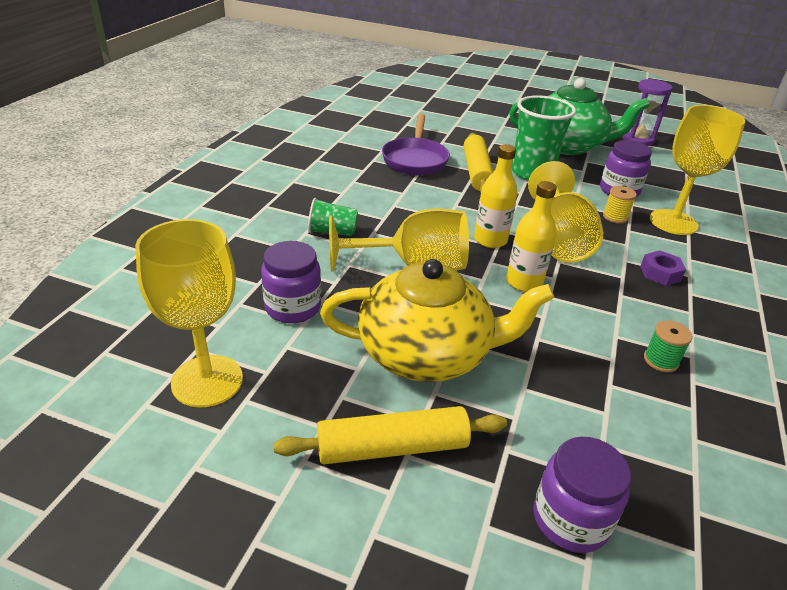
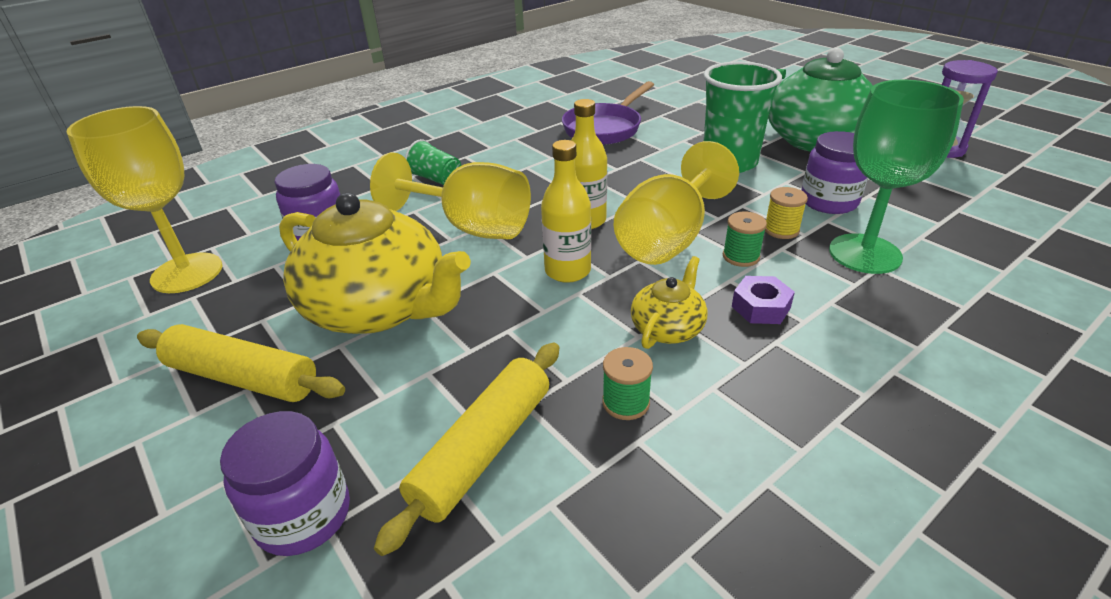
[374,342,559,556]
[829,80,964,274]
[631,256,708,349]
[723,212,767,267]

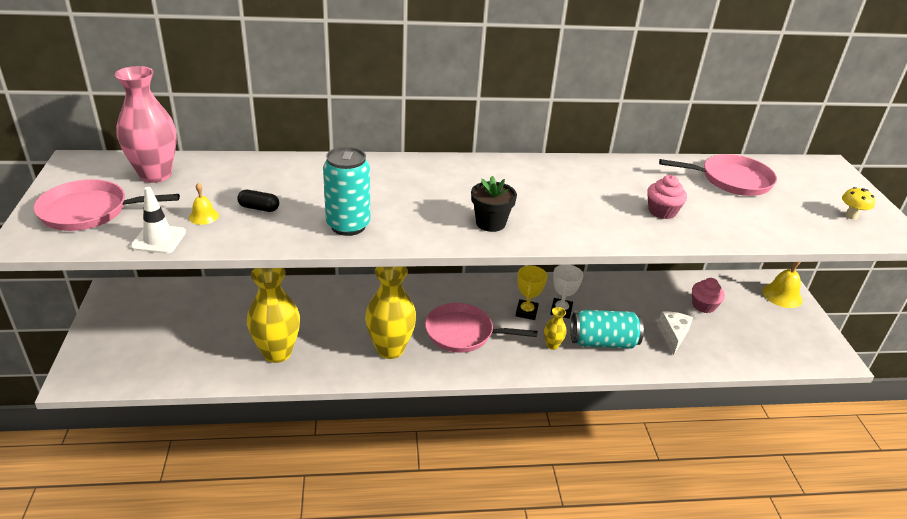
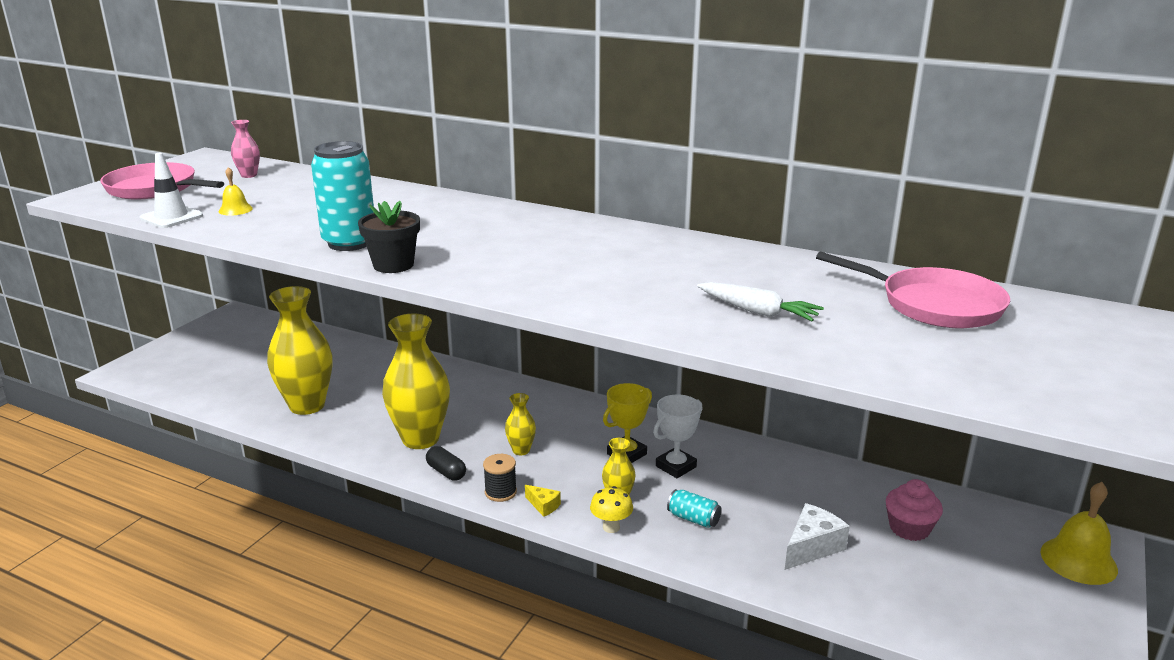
[231,120,260,178]
[426,446,466,481]
[505,393,536,455]
[358,201,420,273]
[667,489,722,528]
[697,282,824,321]
[590,486,633,533]
[483,454,517,502]
[525,485,561,517]

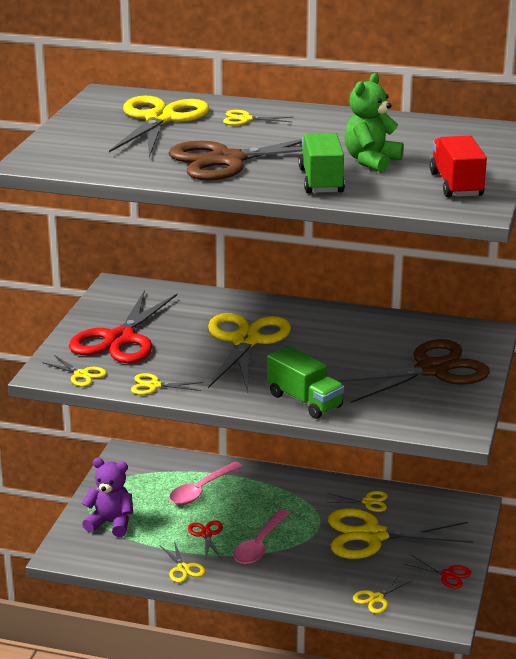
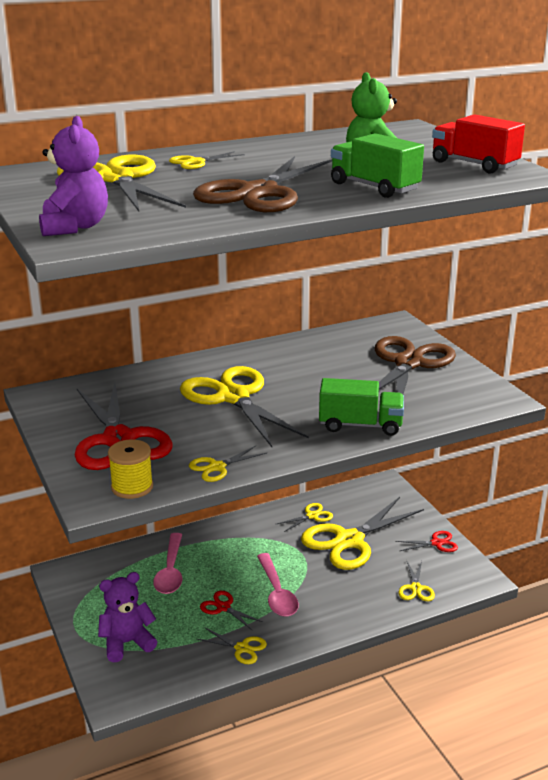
[108,440,153,499]
[39,116,108,236]

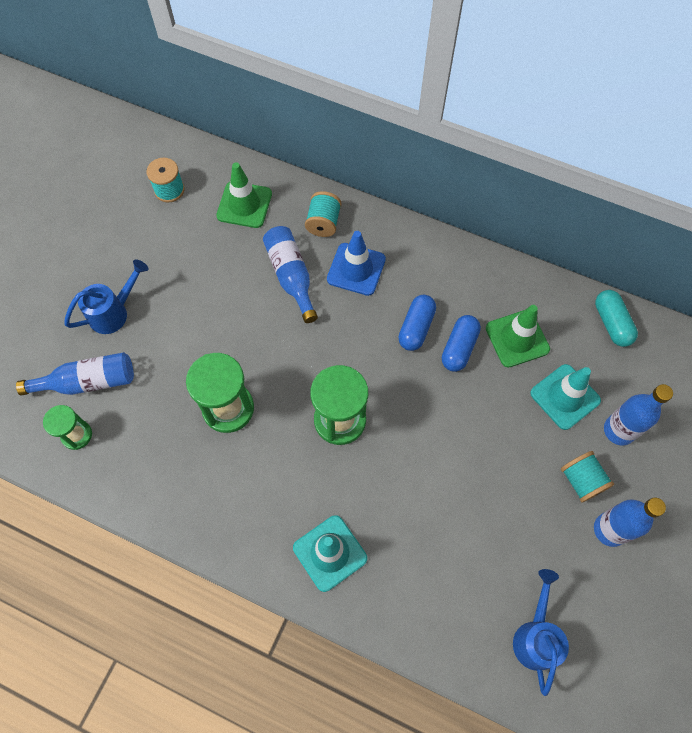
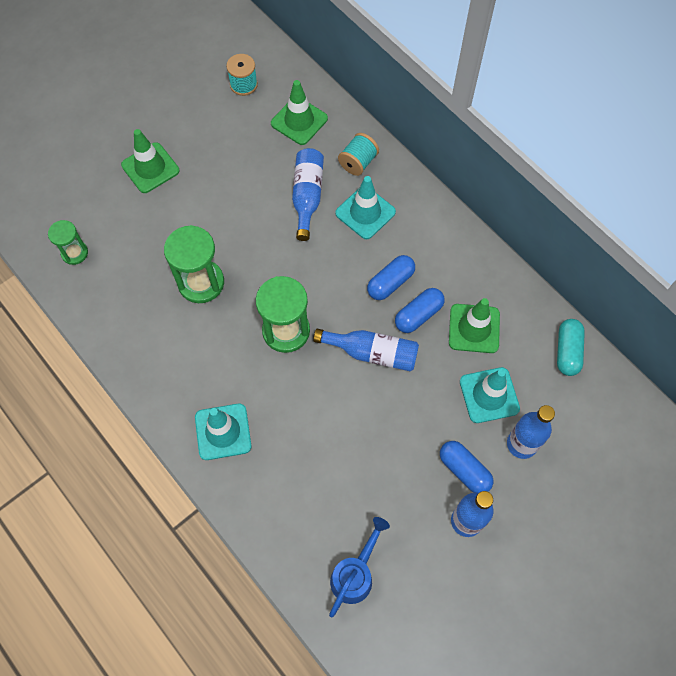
[313,329,419,371]
[121,129,180,193]
[335,176,396,239]
[440,441,493,493]

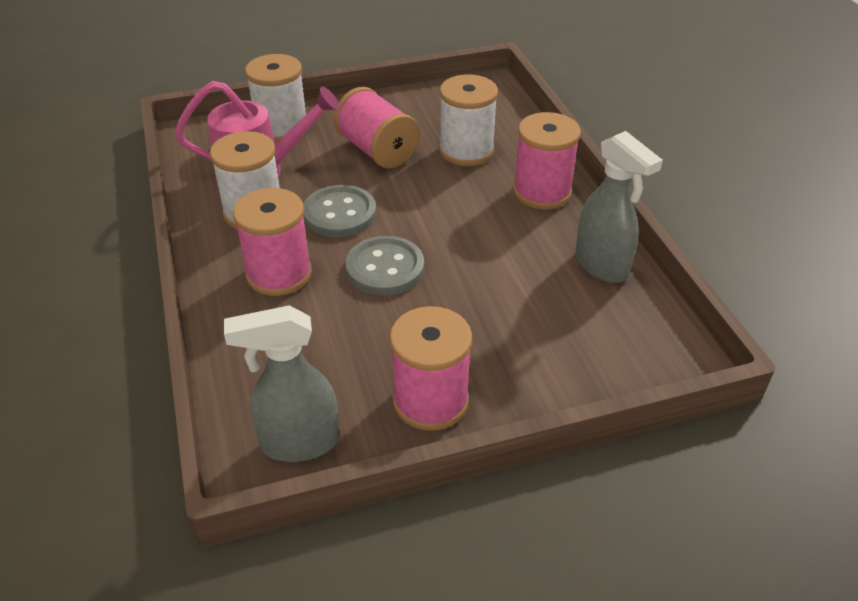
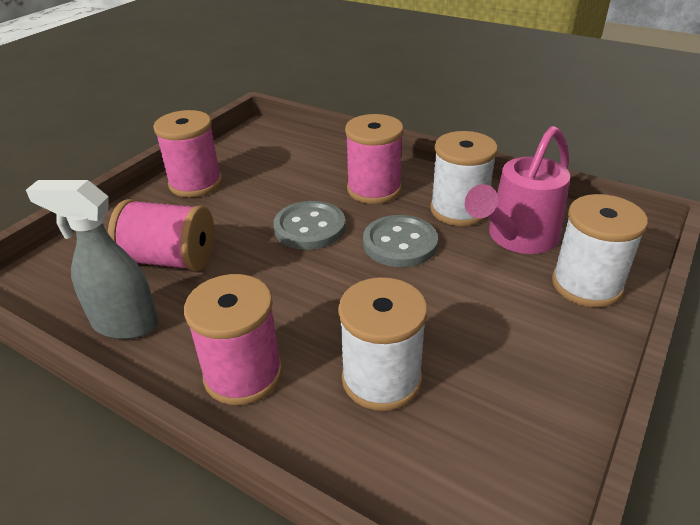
[224,305,339,462] (first image)
[108,199,215,271]

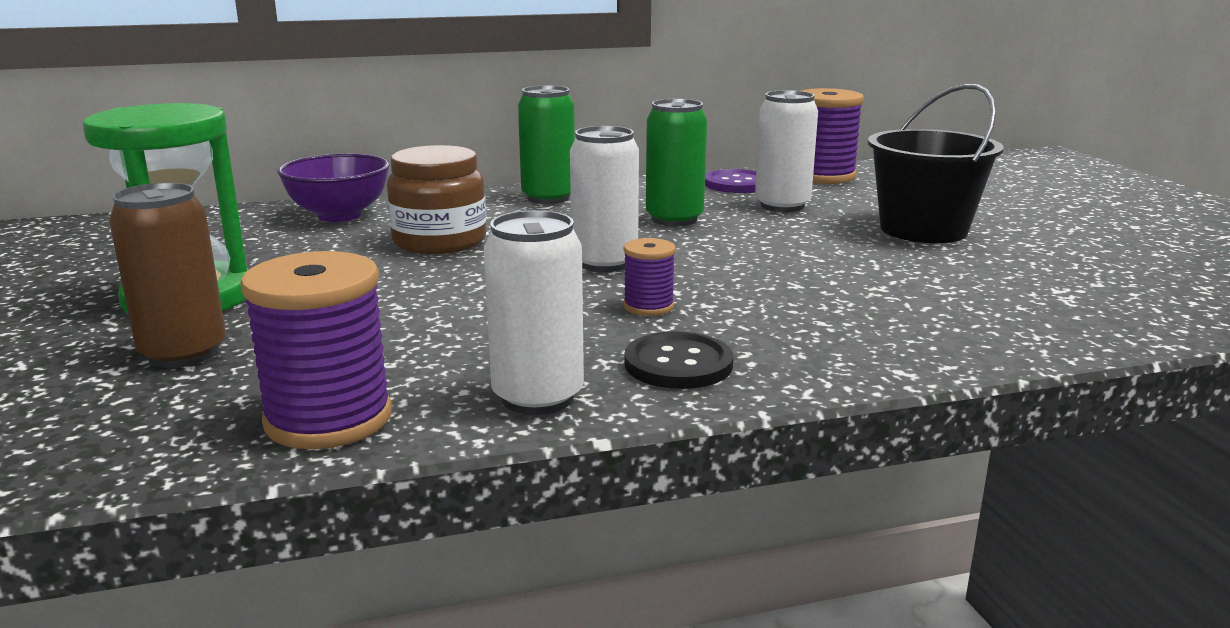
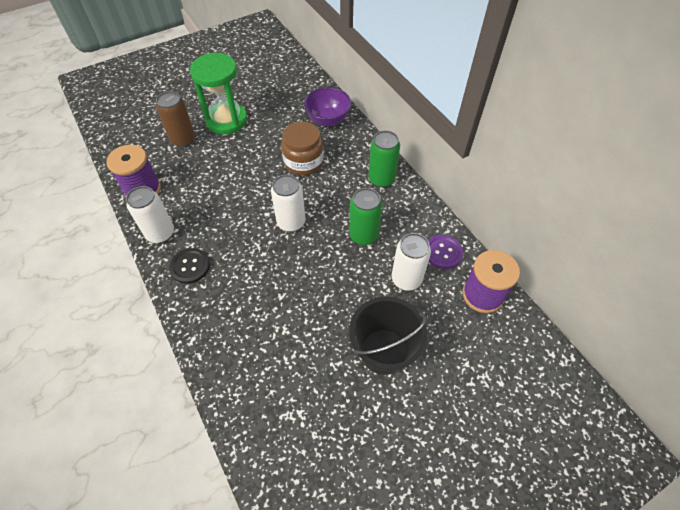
[623,238,676,316] (first image)

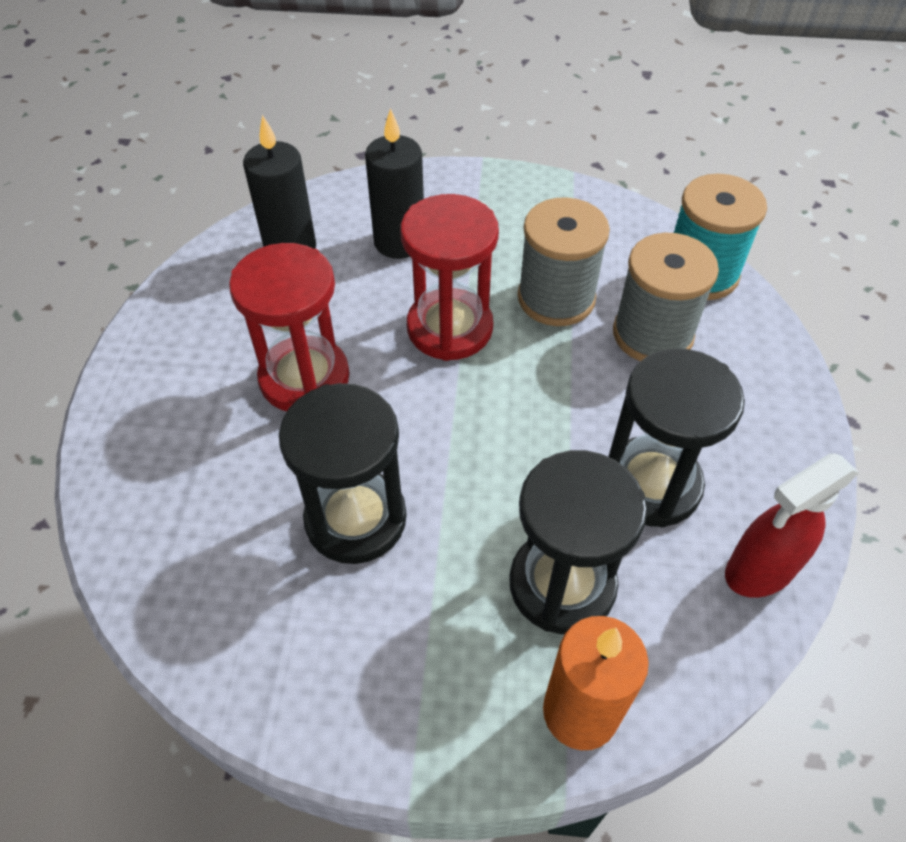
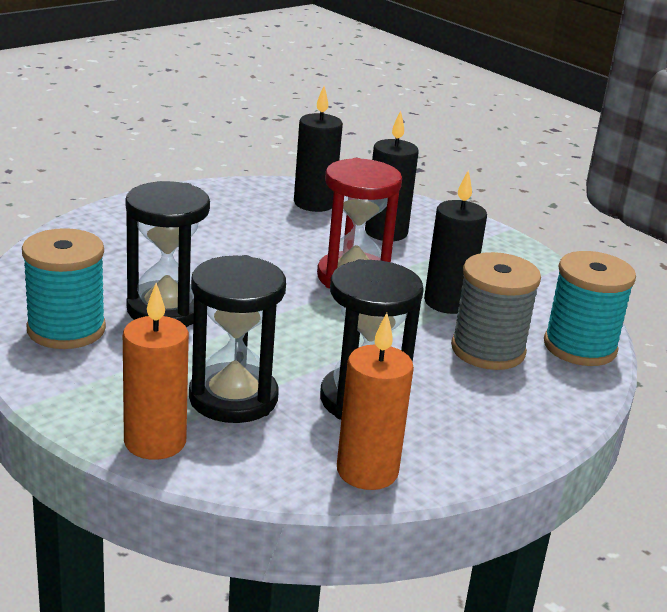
[229,243,349,411] (first image)
[424,170,487,314]
[337,313,414,490]
[22,228,106,349]

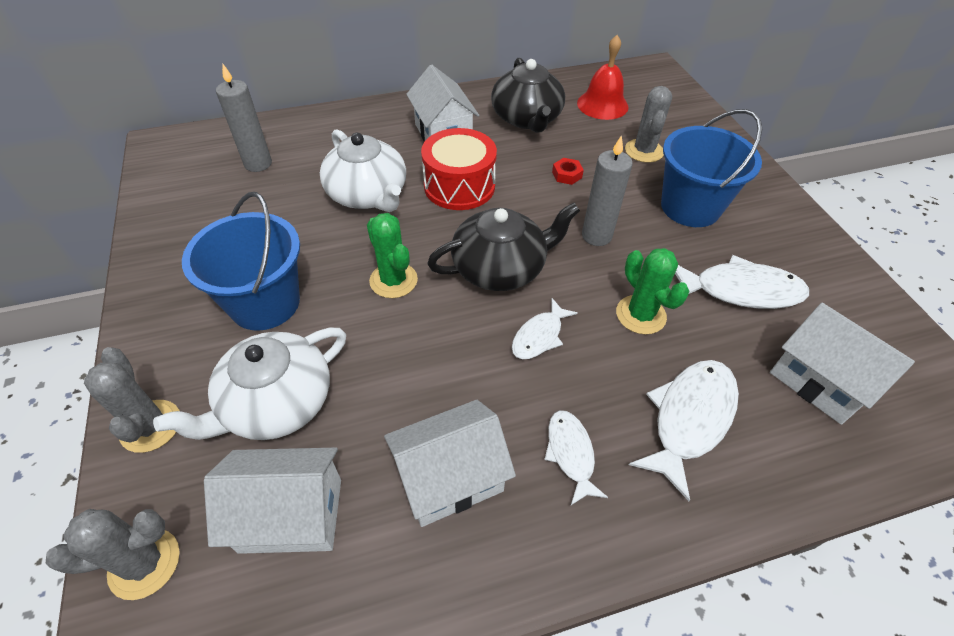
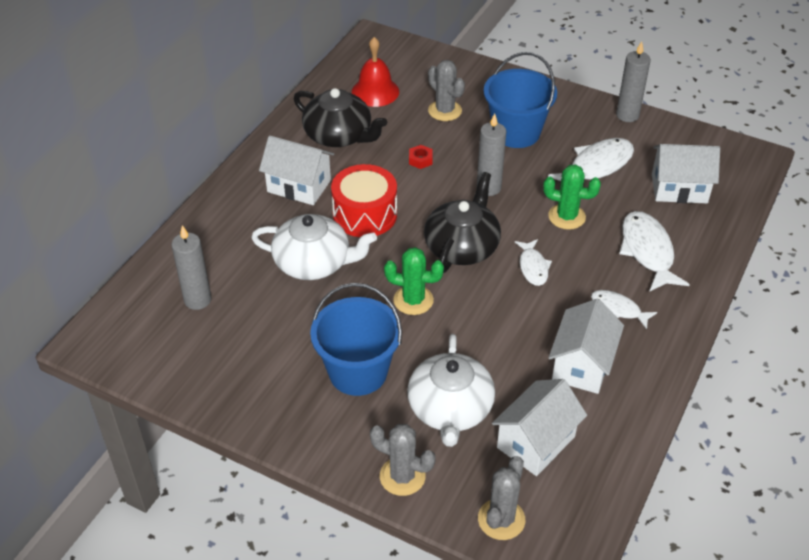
[616,41,651,122]

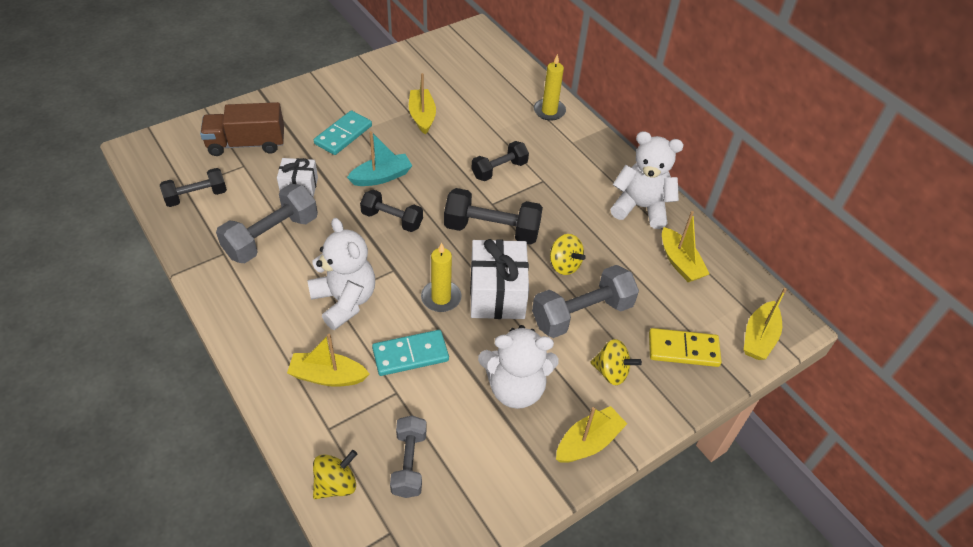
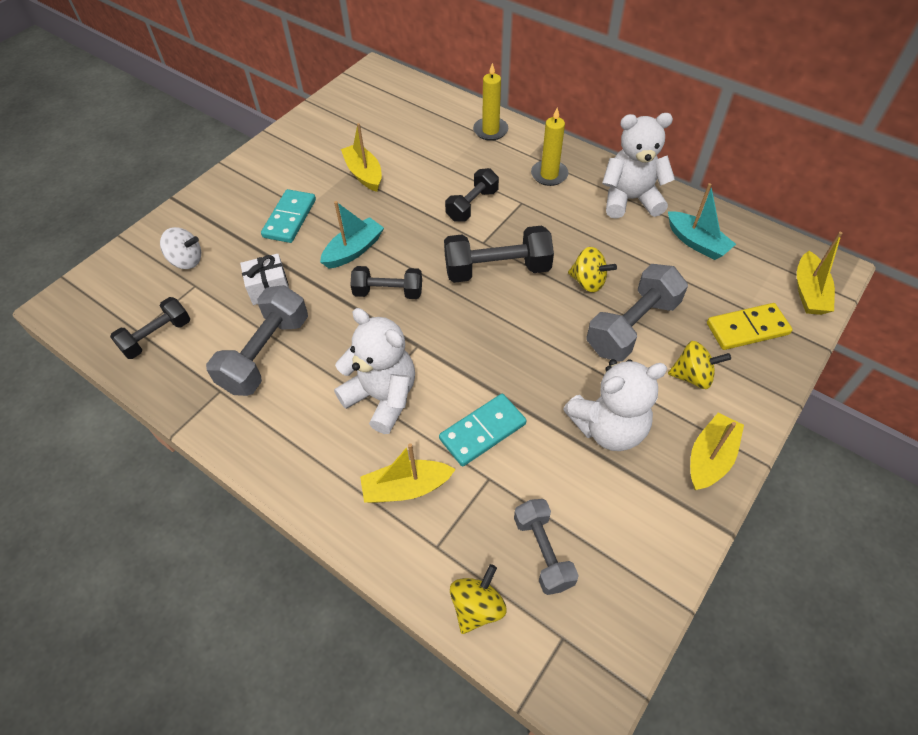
[160,227,201,269]
[531,107,568,186]
[470,239,529,319] (first image)
[668,183,736,260]

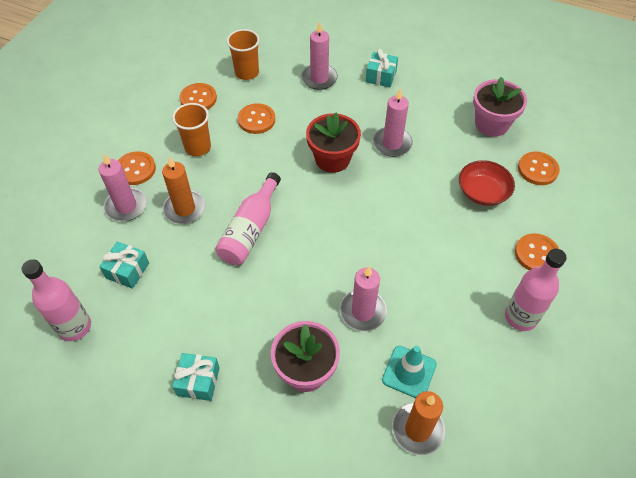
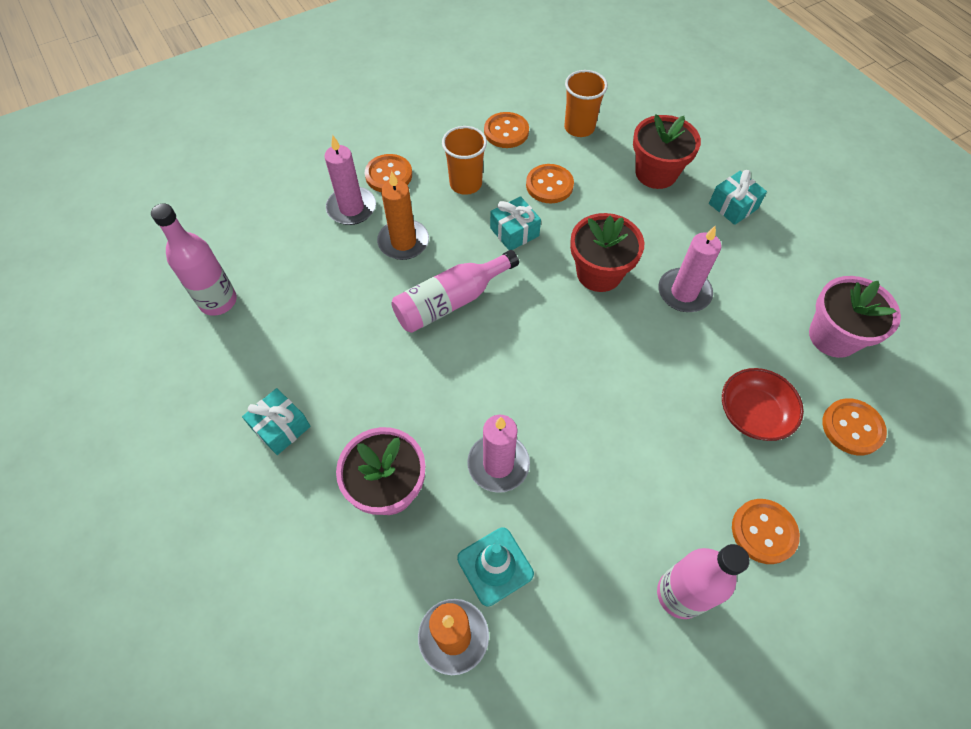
[490,196,541,250]
[633,114,701,189]

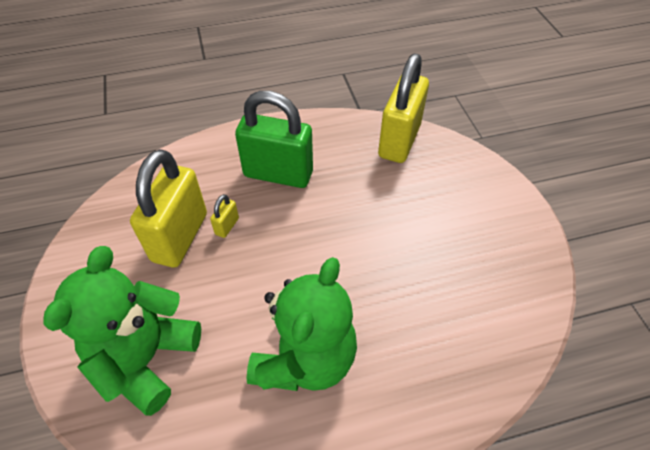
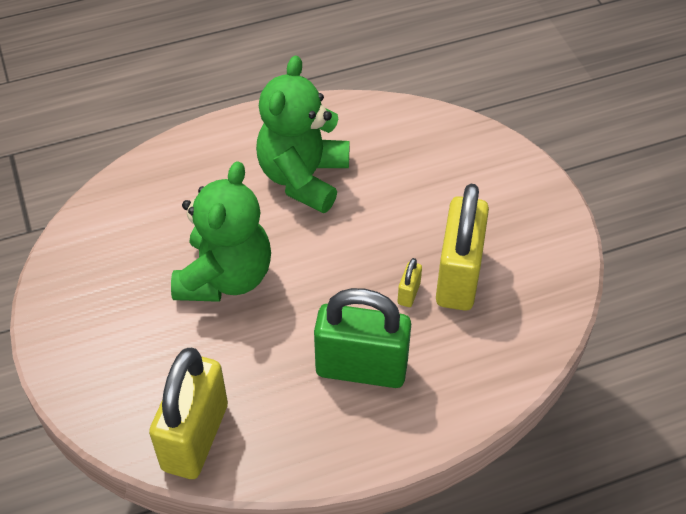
[171,161,271,302]

